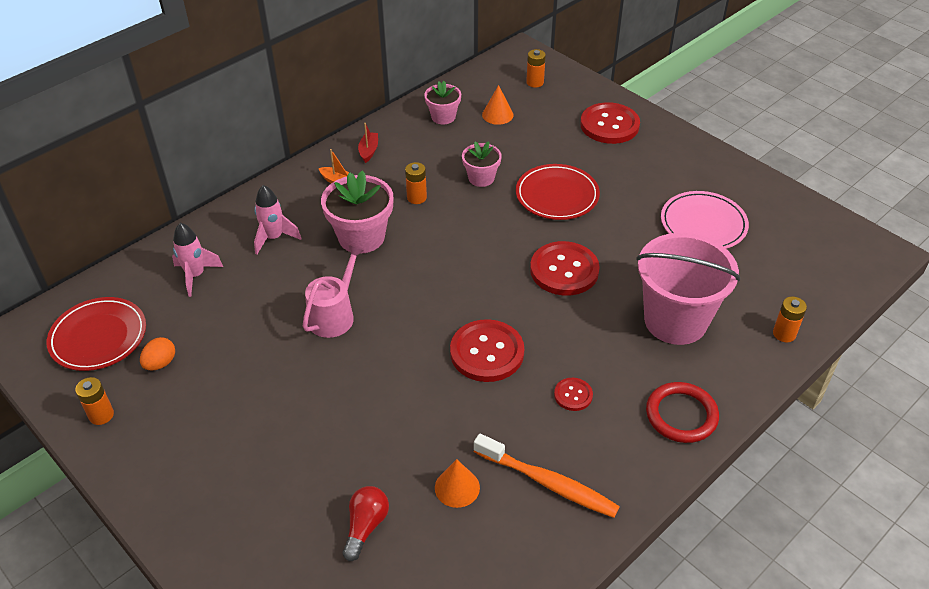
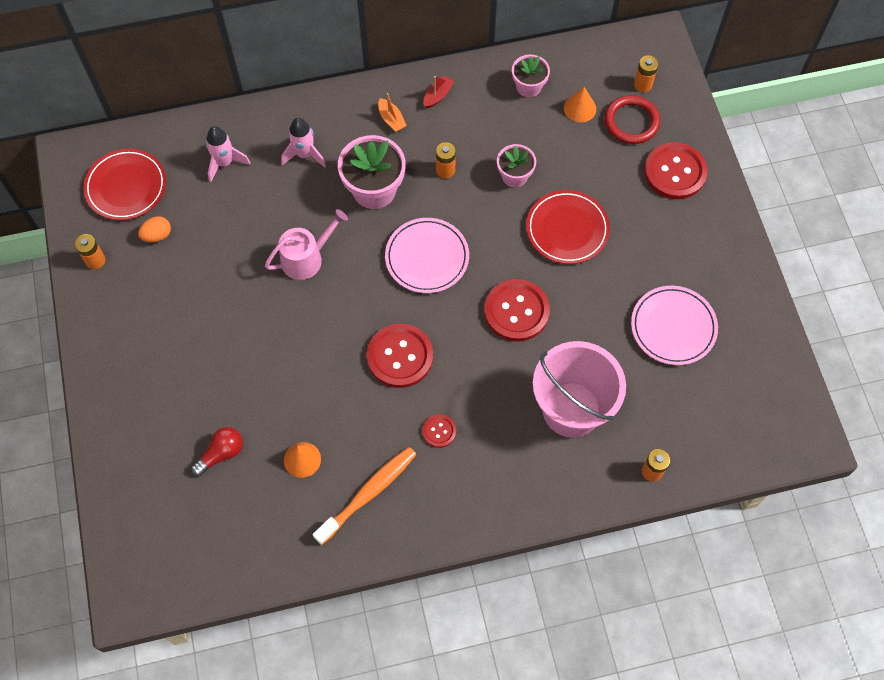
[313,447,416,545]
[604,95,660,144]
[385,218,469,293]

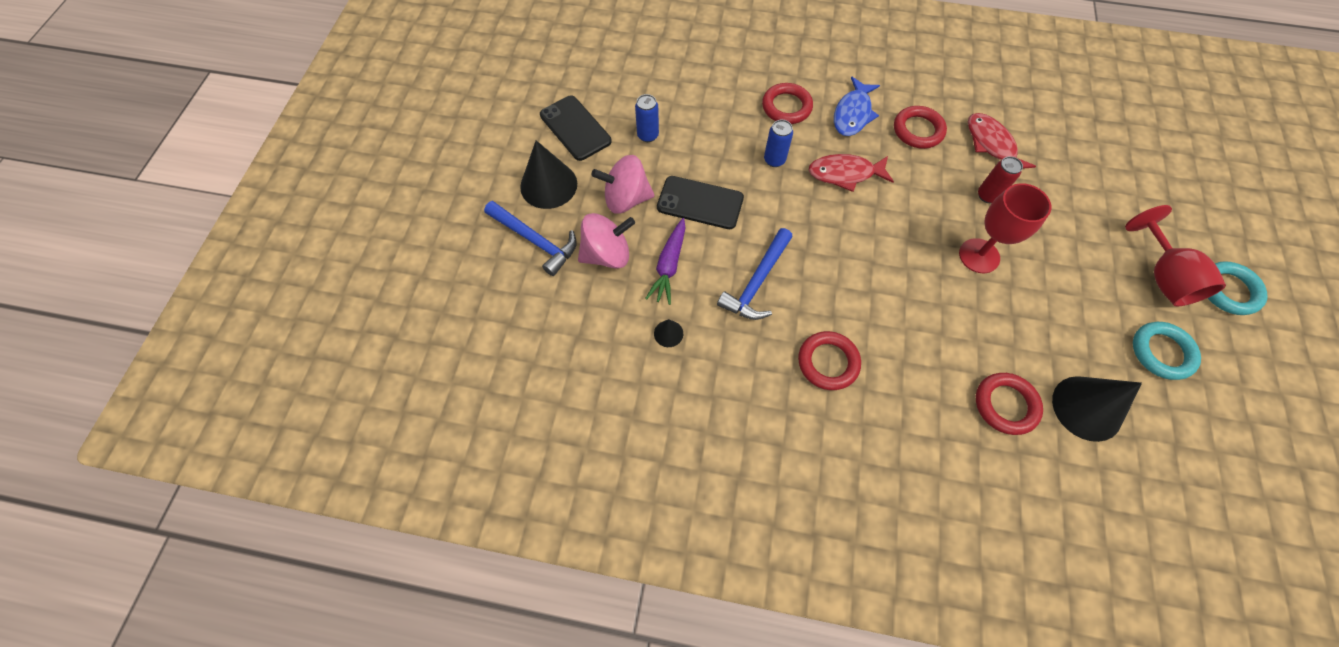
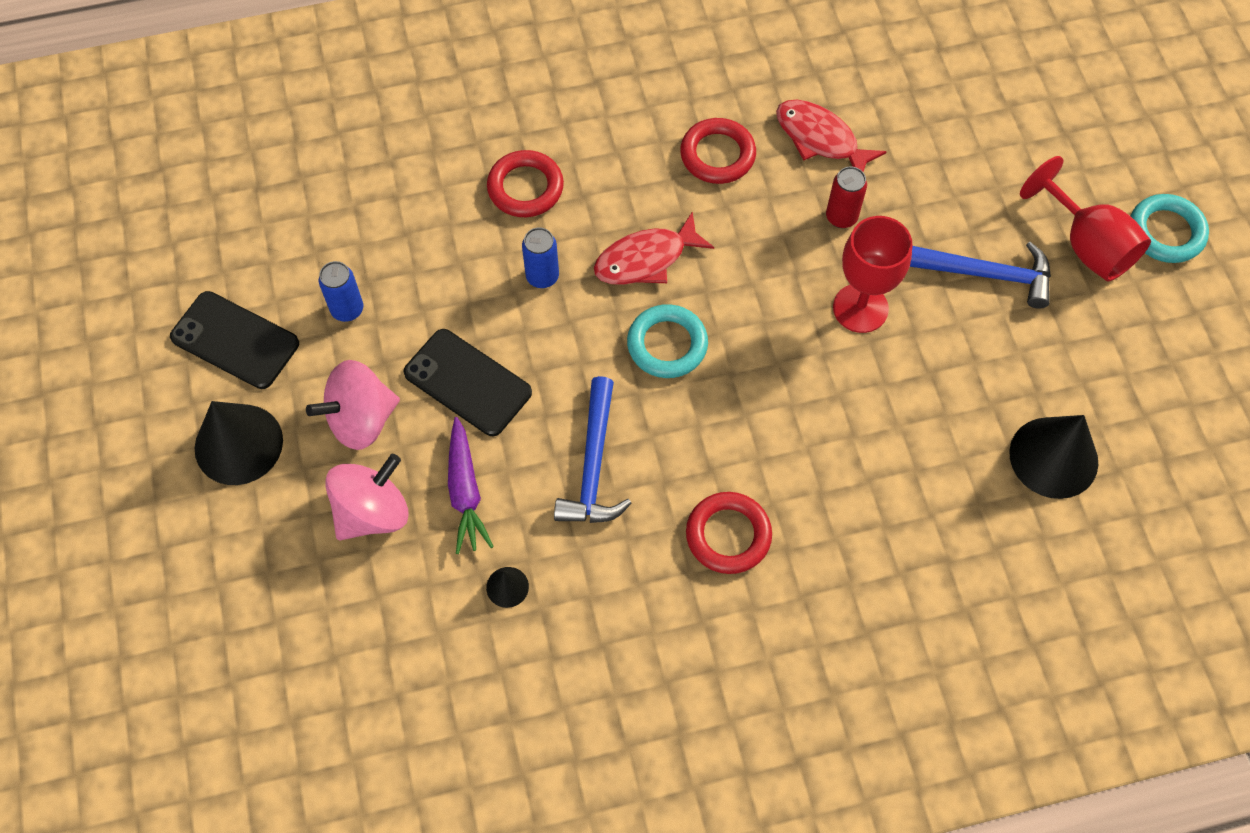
[910,242,1051,309]
[404,329,532,436]
[834,76,880,136] (first image)
[976,373,1043,435] (first image)
[627,304,708,378]

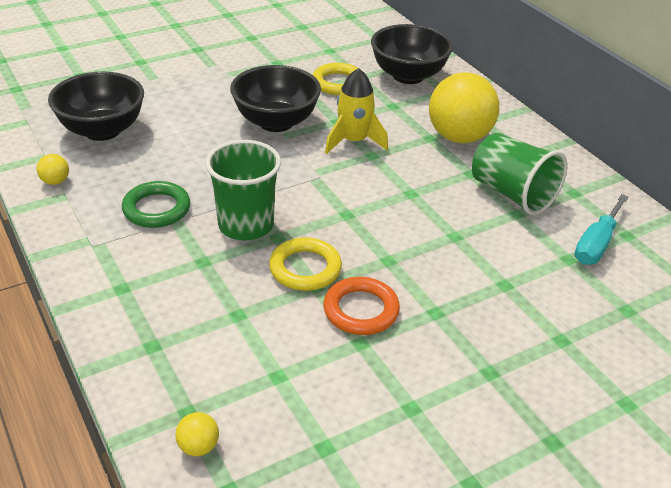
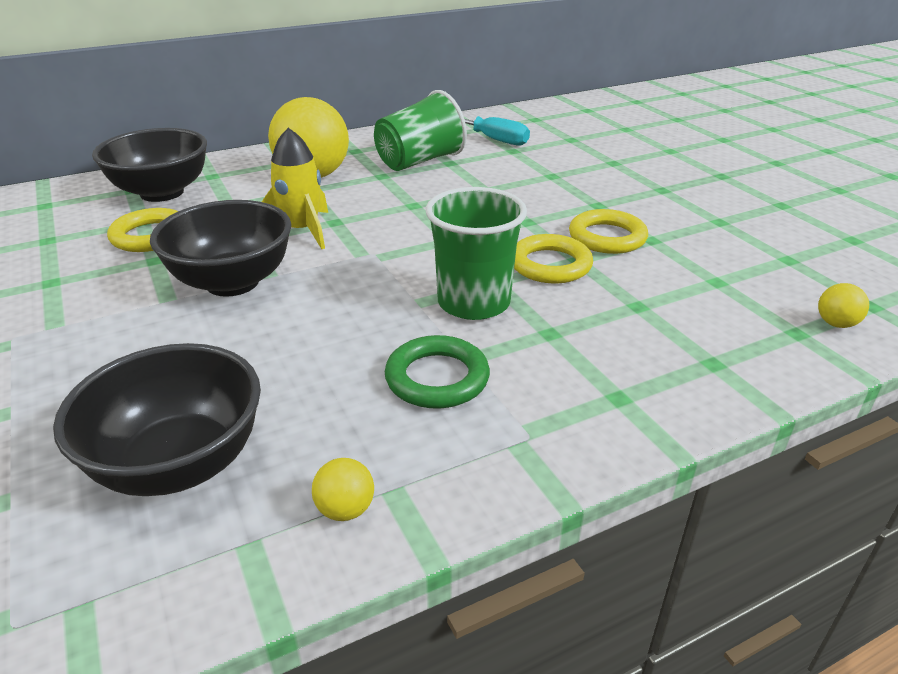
[569,209,648,254]

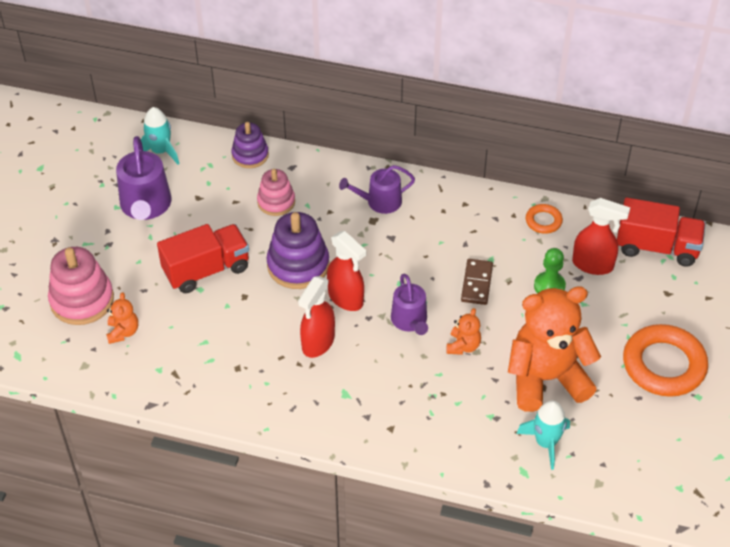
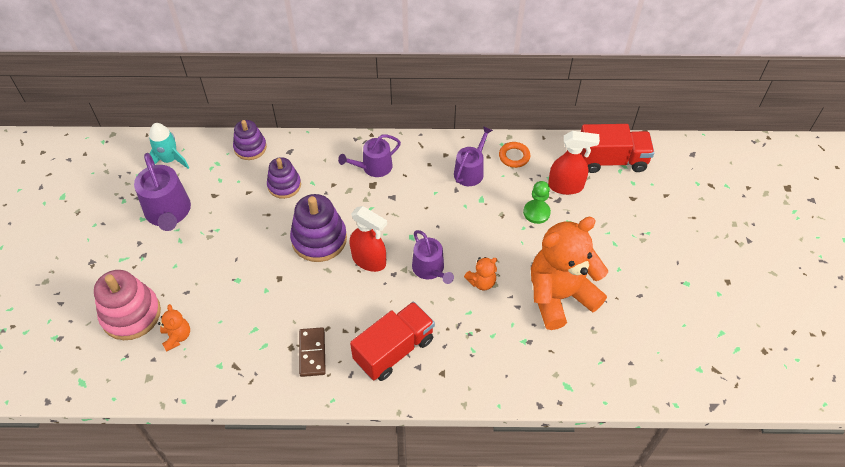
[350,302,435,381]
[267,157,301,199]
[298,276,335,358] (first image)
[464,257,497,290]
[299,327,326,377]
[516,400,570,470] (first image)
[623,324,708,397] (first image)
[454,126,493,186]

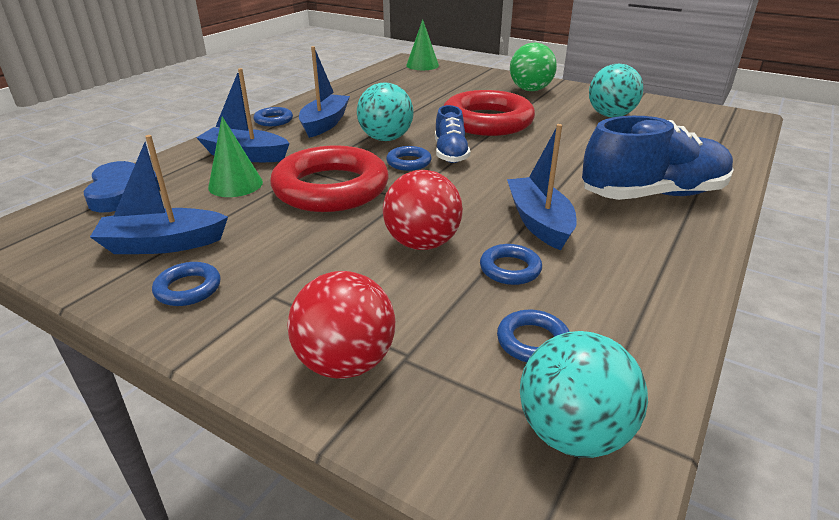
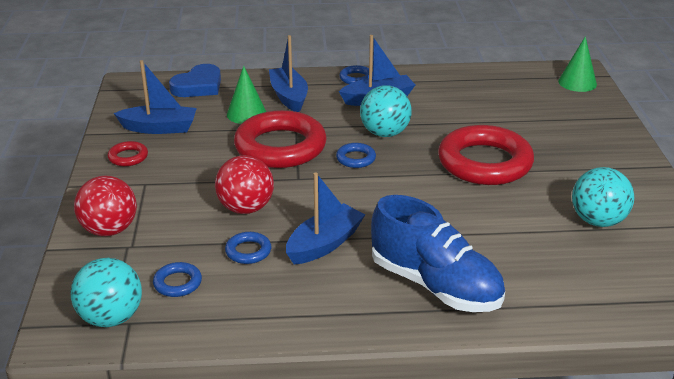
[114,60,197,134]
[108,141,148,166]
[435,105,470,163] (first image)
[510,43,557,91] (first image)

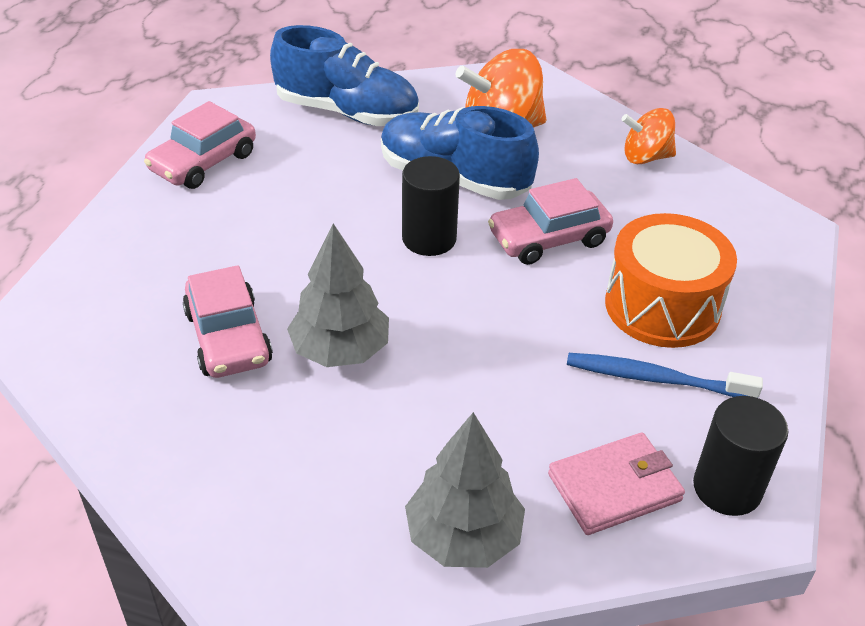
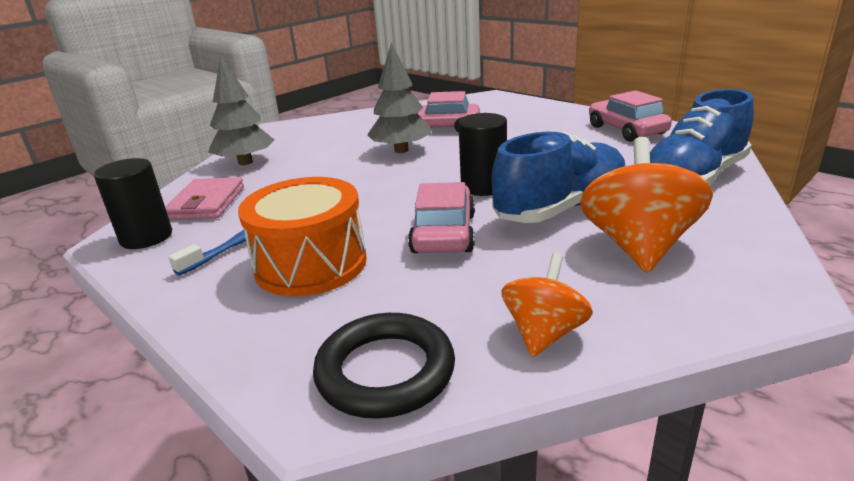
[313,313,455,419]

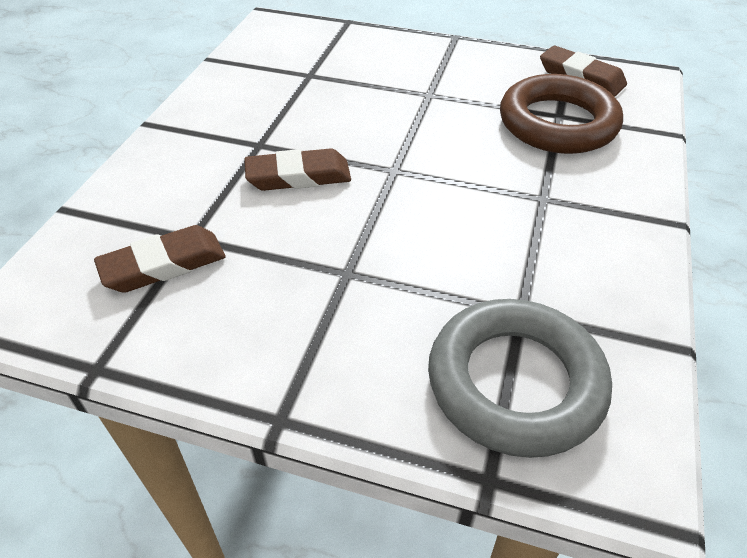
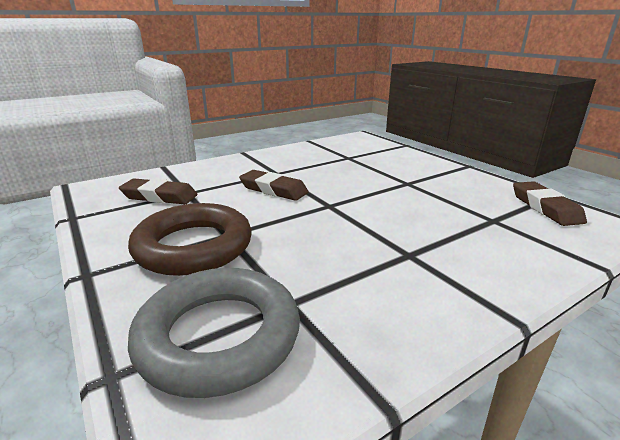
[128,203,252,276]

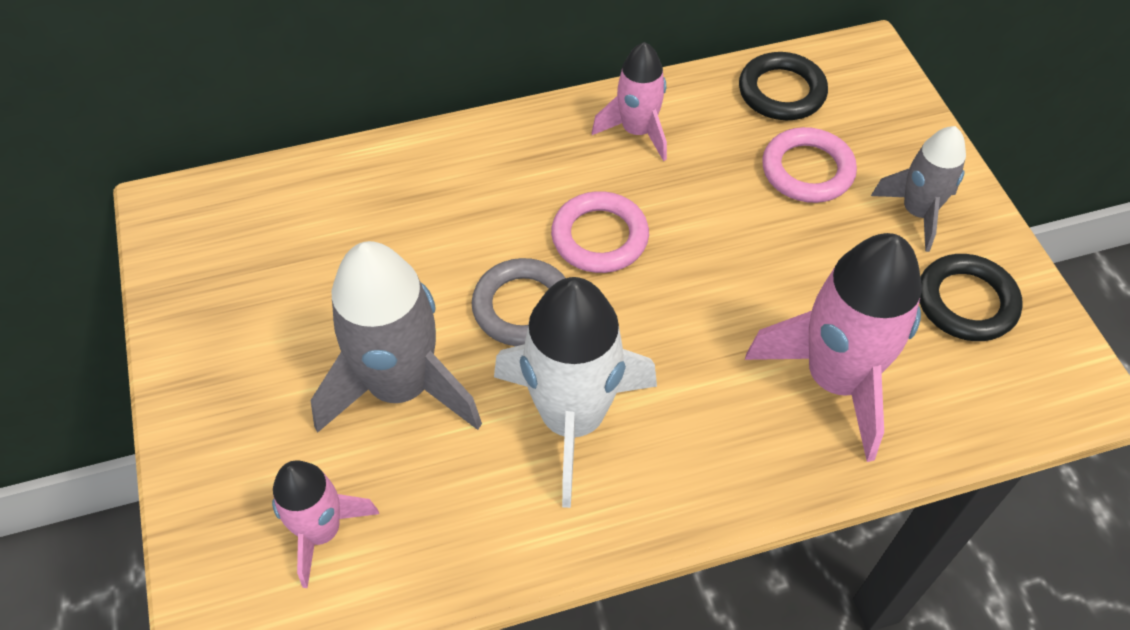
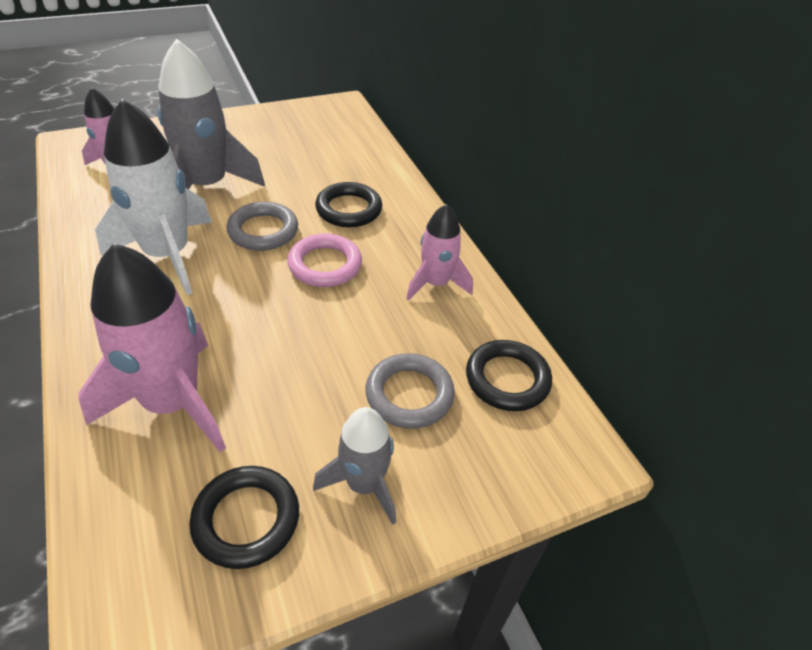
[366,353,455,429]
[315,182,382,227]

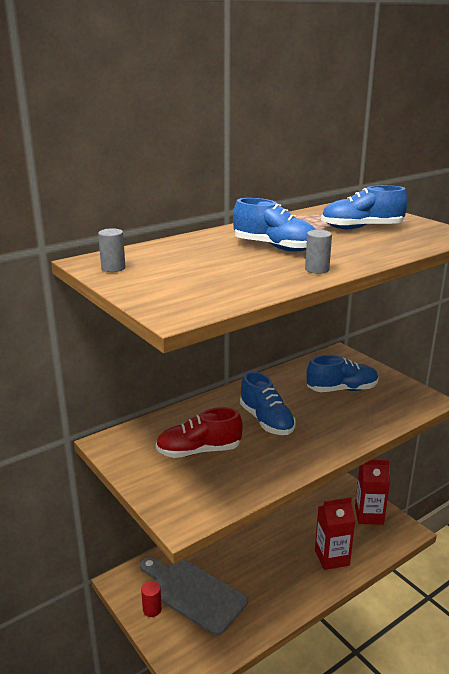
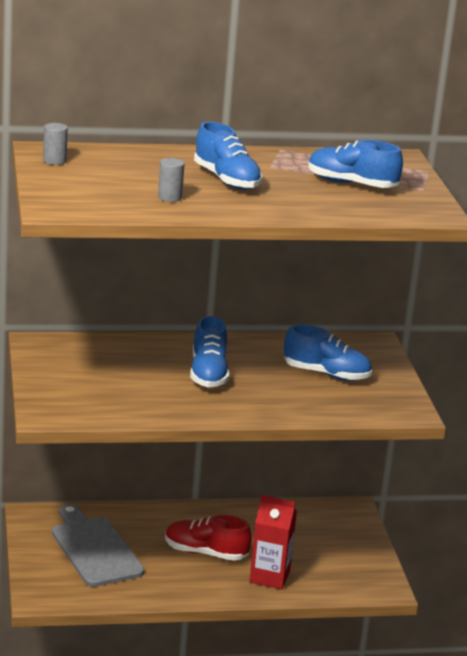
[141,581,162,617] (first image)
[165,515,251,561]
[158,158,184,202]
[355,460,390,525] (first image)

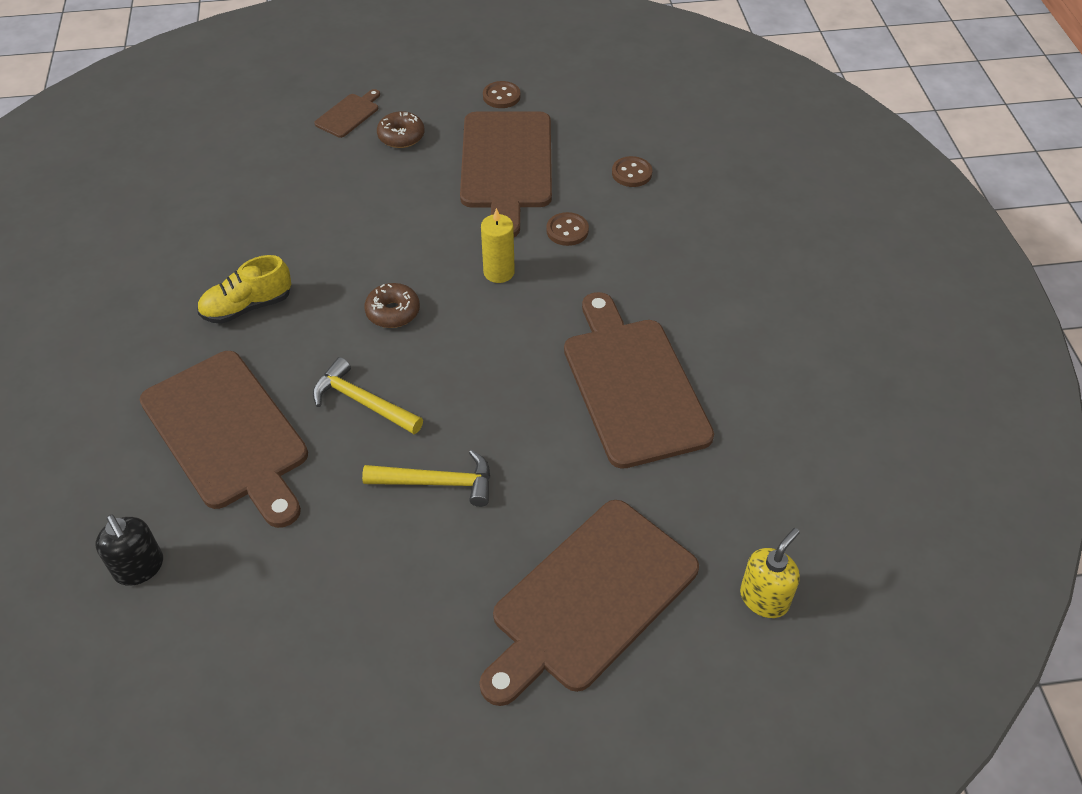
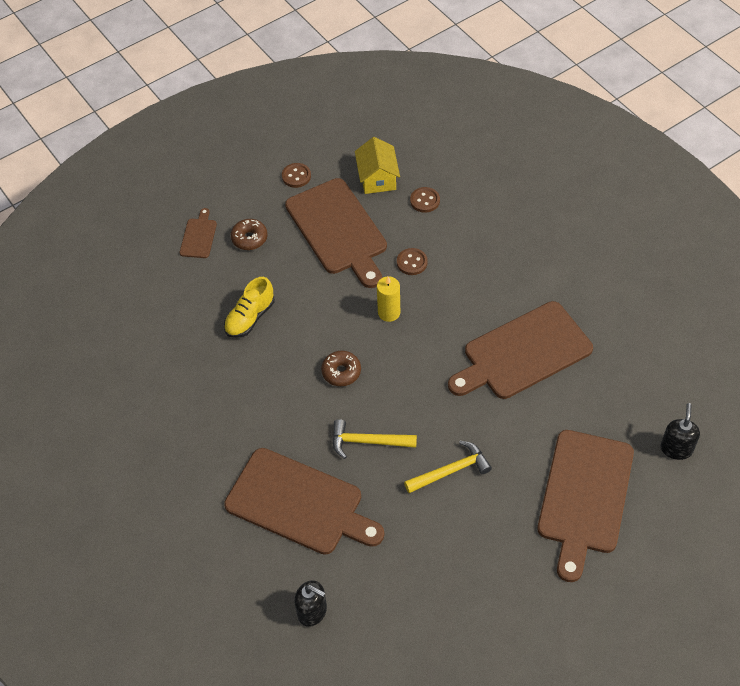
[224,277,274,338]
[448,301,593,399]
[661,403,700,460]
[355,137,400,194]

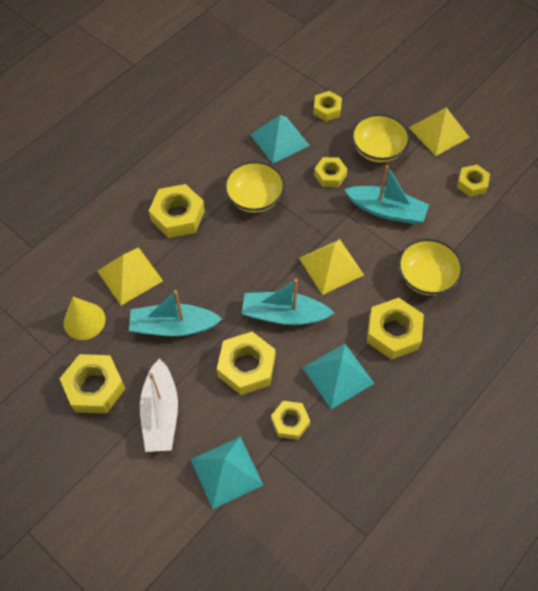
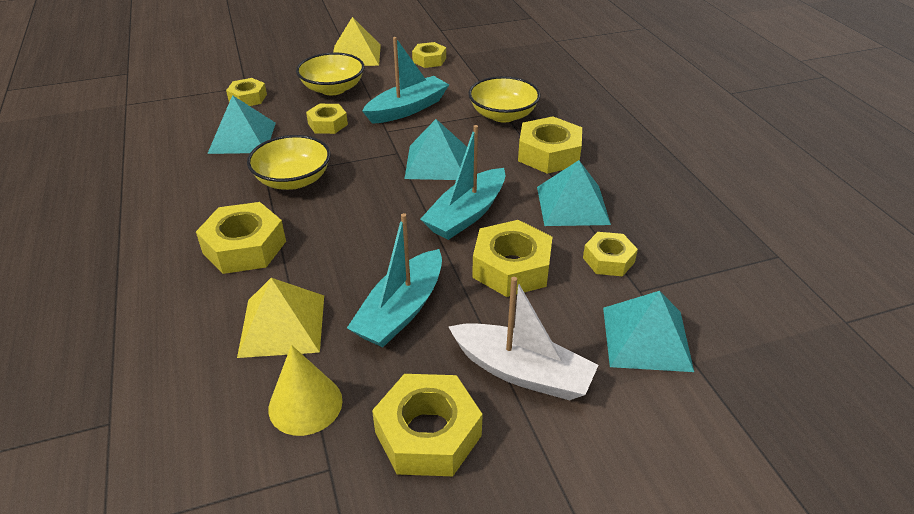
[405,119,467,180]

